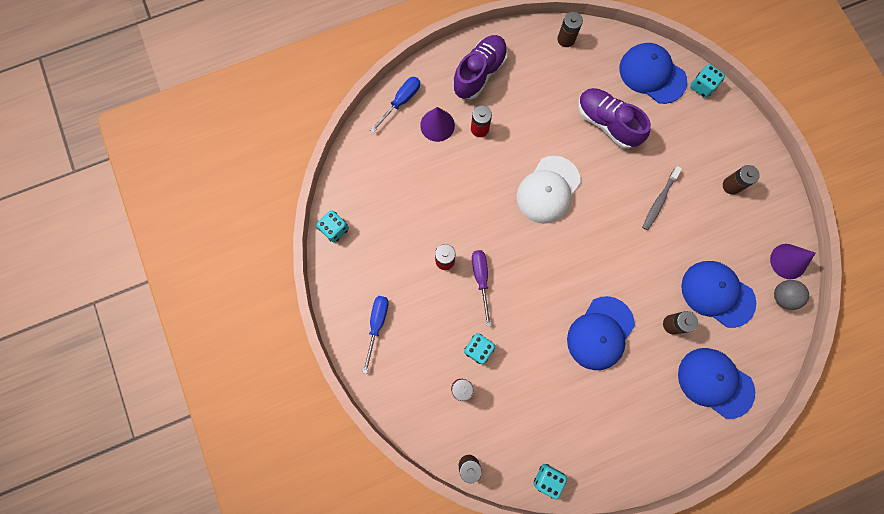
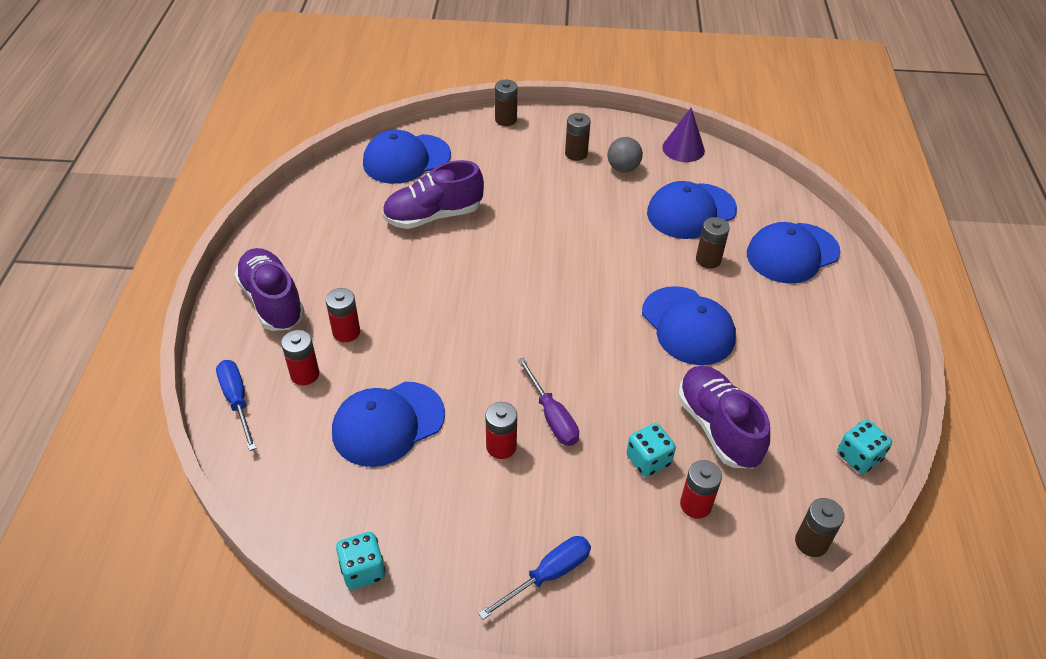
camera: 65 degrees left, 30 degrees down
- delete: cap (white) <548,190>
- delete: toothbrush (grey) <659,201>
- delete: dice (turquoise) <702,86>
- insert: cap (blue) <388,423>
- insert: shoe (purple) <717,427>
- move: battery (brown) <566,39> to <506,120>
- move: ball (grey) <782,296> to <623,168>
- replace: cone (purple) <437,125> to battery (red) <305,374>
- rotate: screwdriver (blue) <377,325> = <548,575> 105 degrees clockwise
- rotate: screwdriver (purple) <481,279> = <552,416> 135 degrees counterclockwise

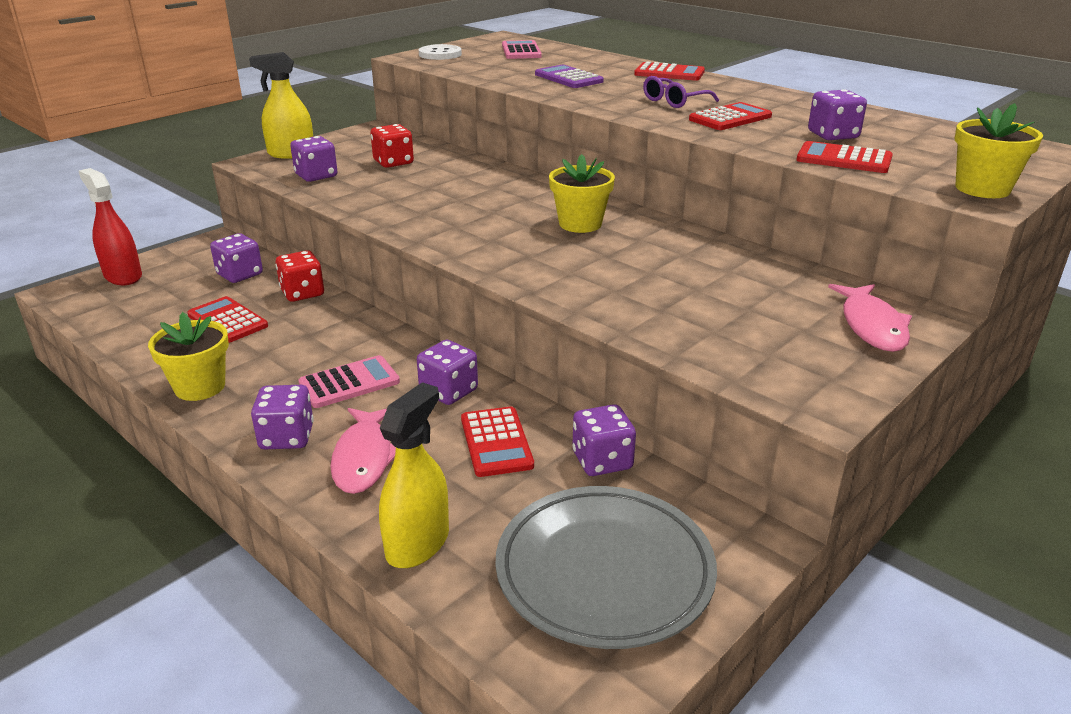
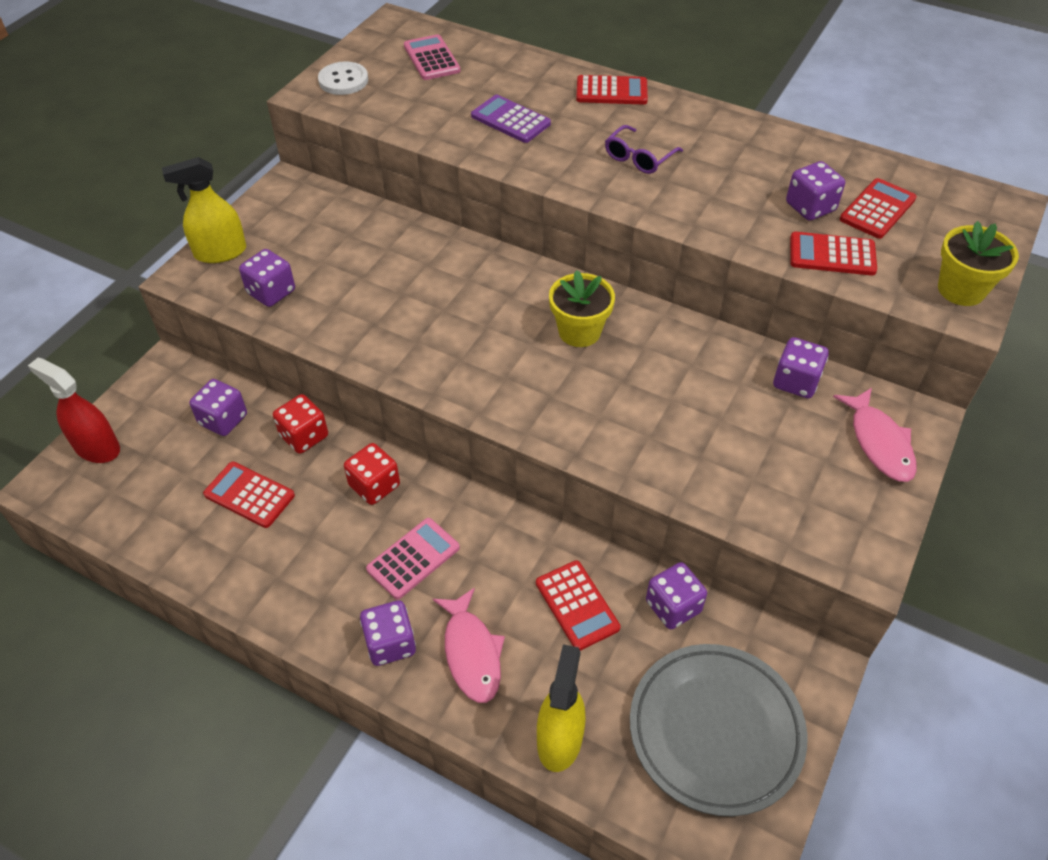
camera: 15 degrees left, 20 degrees up
- delete: flower pot (yellow) <200,387>
- move: dice (red) <393,162> to <374,486>
- move: dice (purple) <448,391> to <795,382>
- move: calculator (red) <730,118> to <877,209>

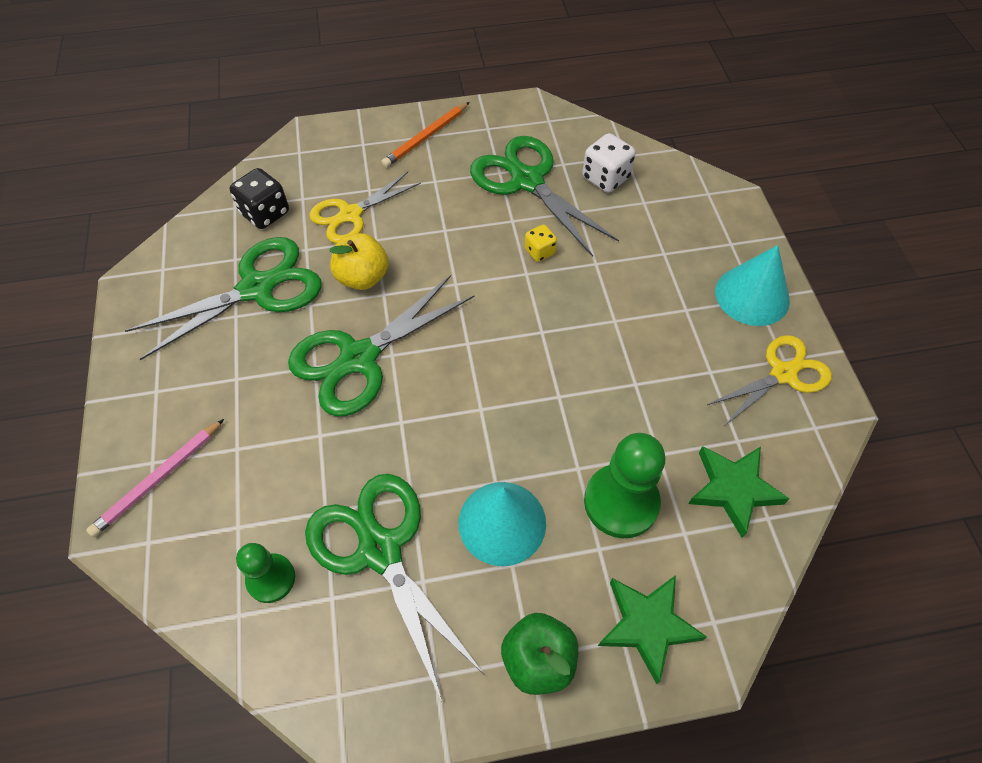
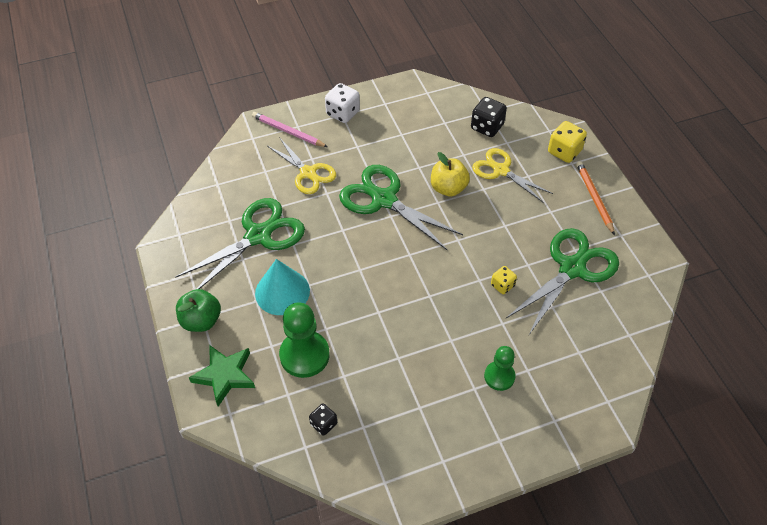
camera: 80 degrees right, 5 degrees down
- delete: scissors (green) <257,288>
- delete: cone (turquoise) <752,295>
- insert: dice (yellow) <564,152>
- move: pawn (green) <271,578> to <499,376>
- move: dice (white) <605,178> to <343,113>
- move: scissors (yellow) <783,374> to <308,173>
- replace: star (green) <733,489> to dice (black) <323,424>
- rotate: pencil (orange) <426,137> = <594,198> 45 degrees clockwise

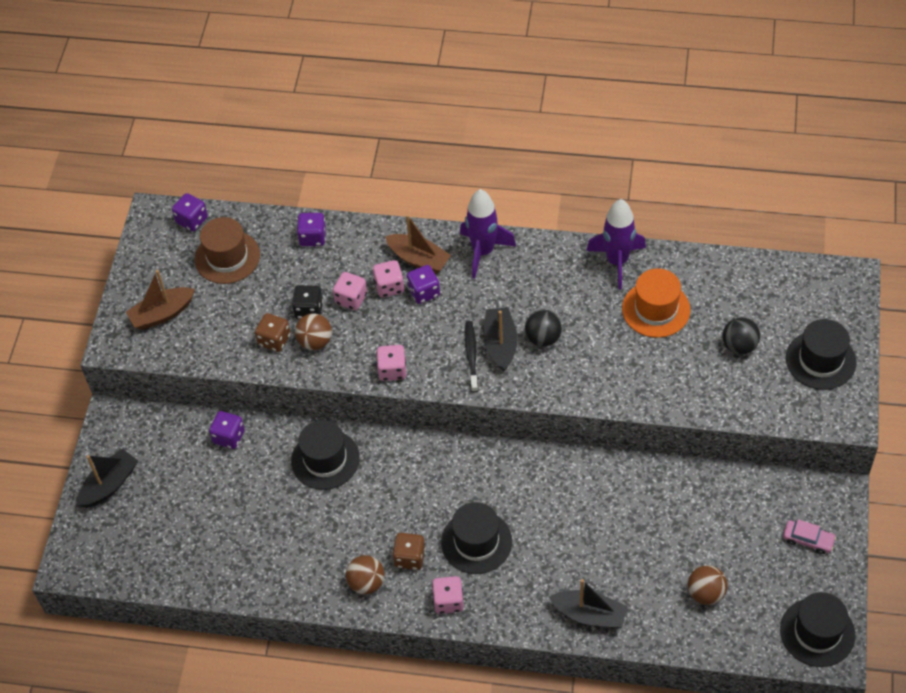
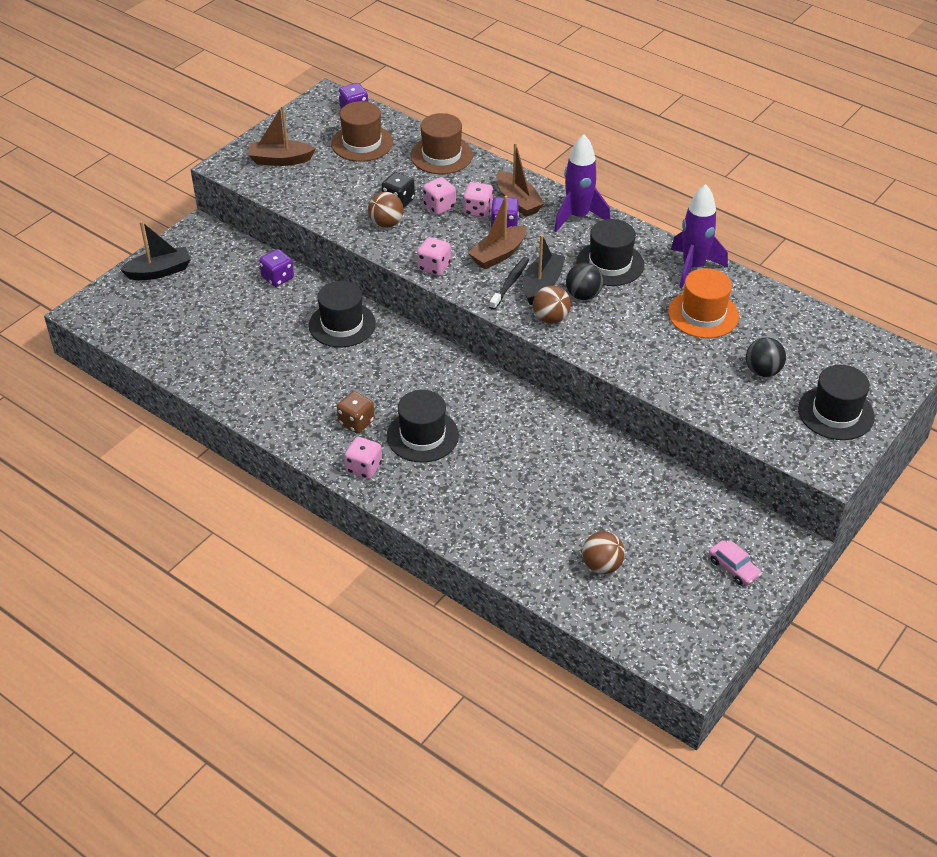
camera: 25 degrees right, 10 degrees down
- delete: dice (brown) <274,340>
- delete: boat (black) <589,614>
- insert: boat (brown) <498,255>
- move: ball (brown) <366,583> to <551,318>
- move: hat (black) <817,632> to <610,264>
- replace: dice (purple) <313,237> to hat (brown) <441,155>

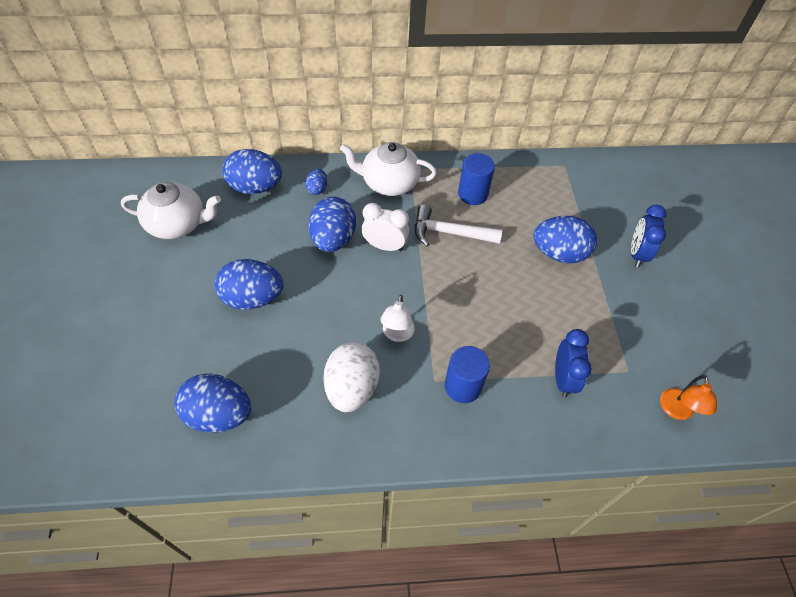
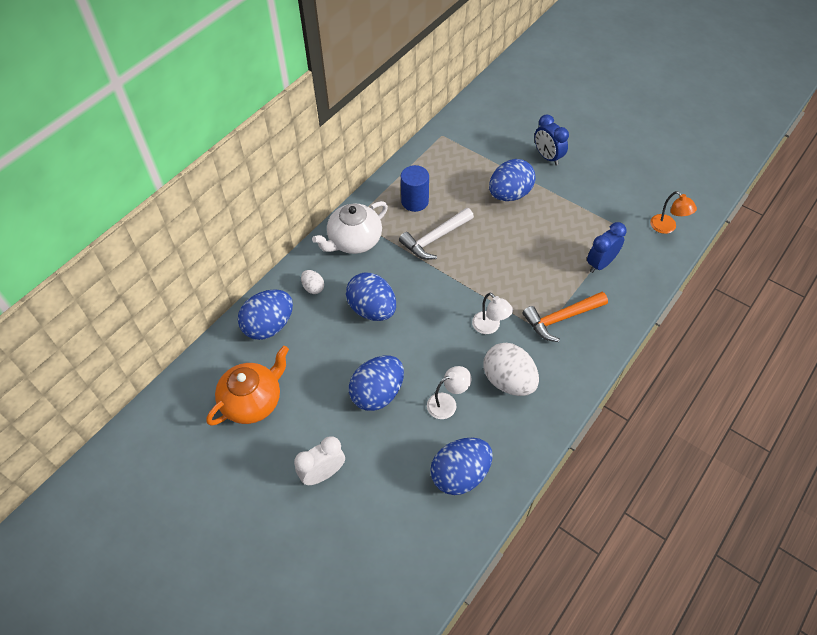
camera: 45 degrees left, 0 degrees up
- insert: lamp (white) <447,403>
- move: clock (white) <385,246> to <323,473>
- replace: cylinder (blue) <463,386> to hammer (orange) <561,318>
- recolor: teapot (white) <178,224> to teapot (orange) <253,401>
- recolor: egg (blue) <317,189> to egg (white) <313,288>
- rotate: clock (blue) <563,378> = <600,263> 90 degrees counterclockwise

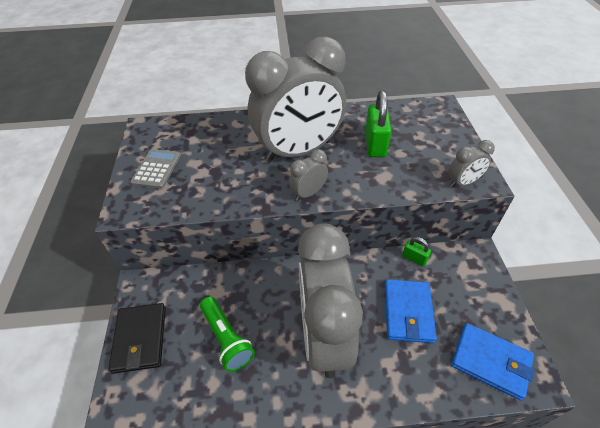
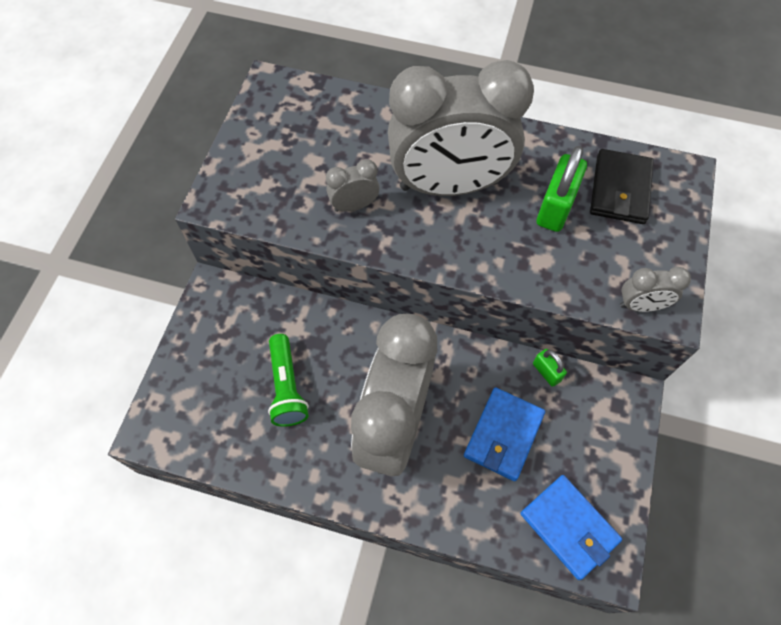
camera: 20 degrees right, 15 degrees up
- delete: calculator (grey) <156,169>
- move: wallet (black) <140,339> to <620,189>
- move: clock (grey) <308,193> to <354,205>

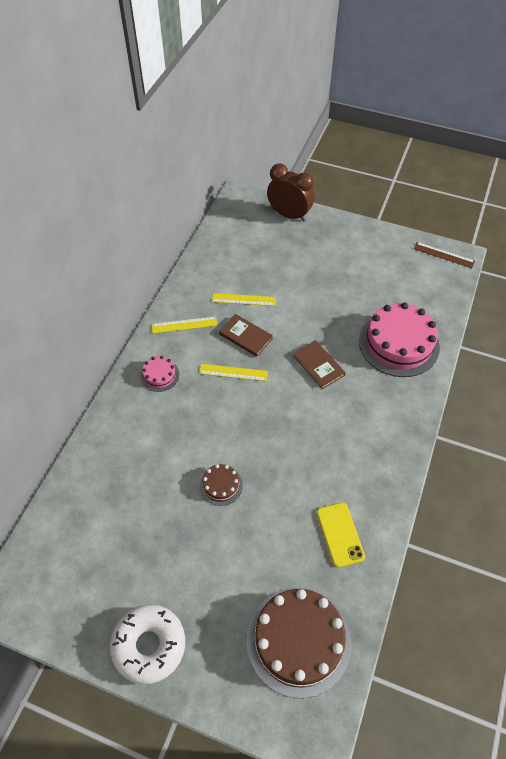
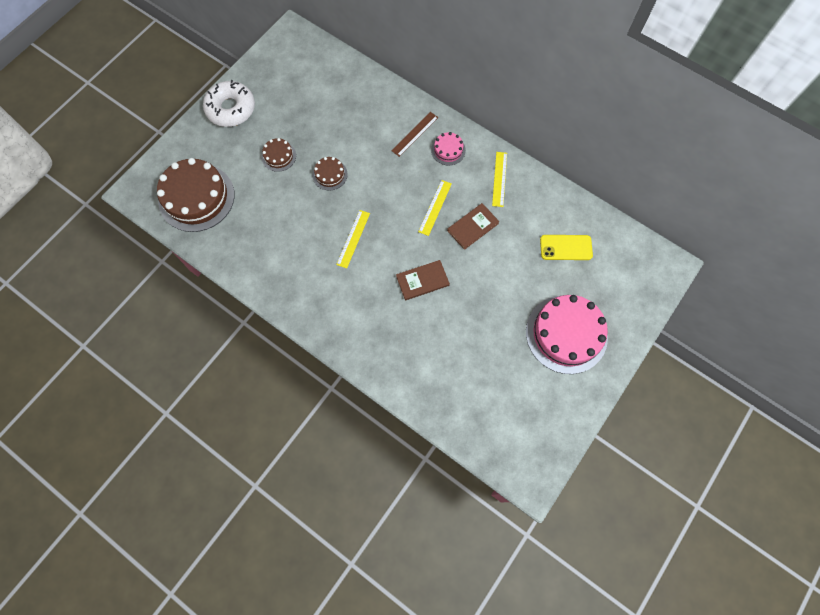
camera: 105 degrees right, 15 degrees up
- delete: clock (brown) <289,215>
- insert: cake (brown) <278,156>
- move: ruler (yellow) <243,299> to <353,238>
- move: phone (yellow) <340,534> to <566,247>
- move: cake (pink) <399,343> to <566,334>
- move: ruler (brown) <444,255> to <415,134>

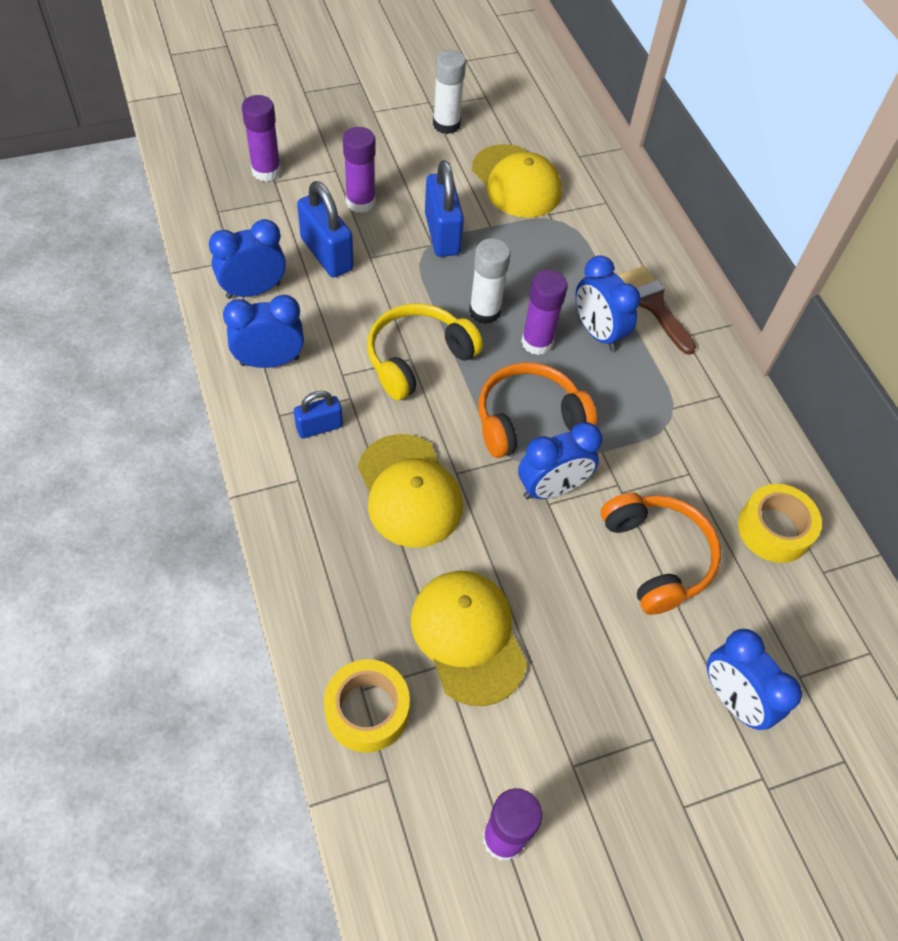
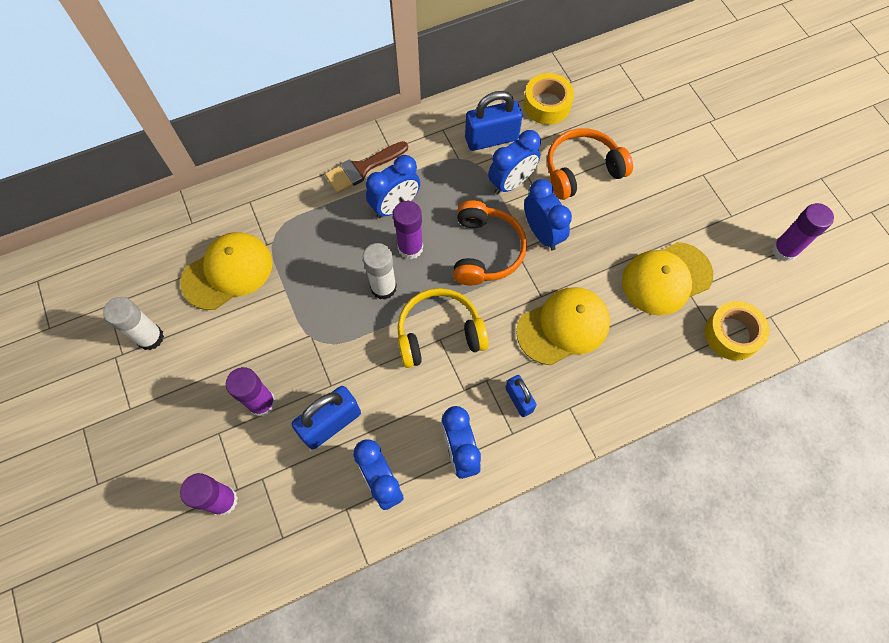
camera: 90 degrees left, 10 degrees up
- move: padlock (blue) <442,234> to <491,139>
- move: clock (blue) <732,699> to <511,183>
- rotate: headphones (yellow) <418,358> = <439,333> 120 degrees clockwise
- rotate: headphones (orange) <528,419> = <485,251> 150 degrees counterclockwise

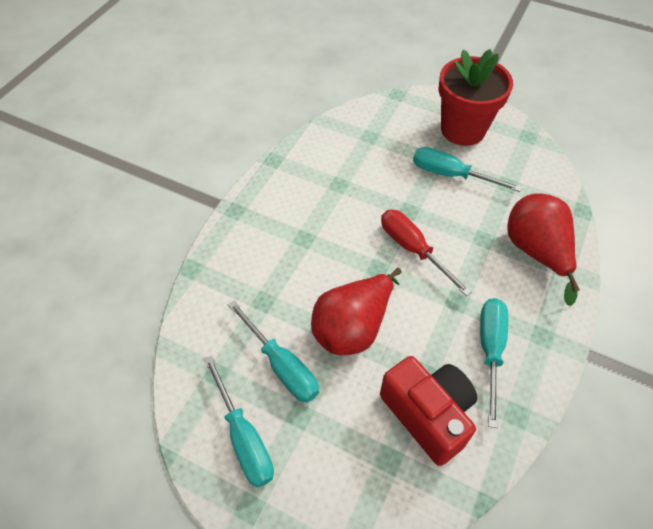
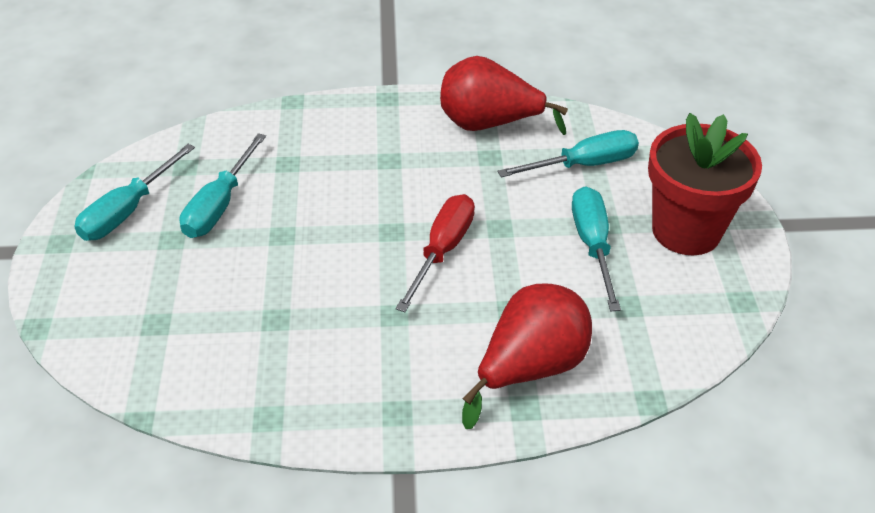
camera: 60 degrees right, 10 degrees down
- delete: camera (red) <428,414>
- move: pear (red) <353,327> to <489,125>
- move: screwdriver (turquoise) <490,350> to <583,165>

